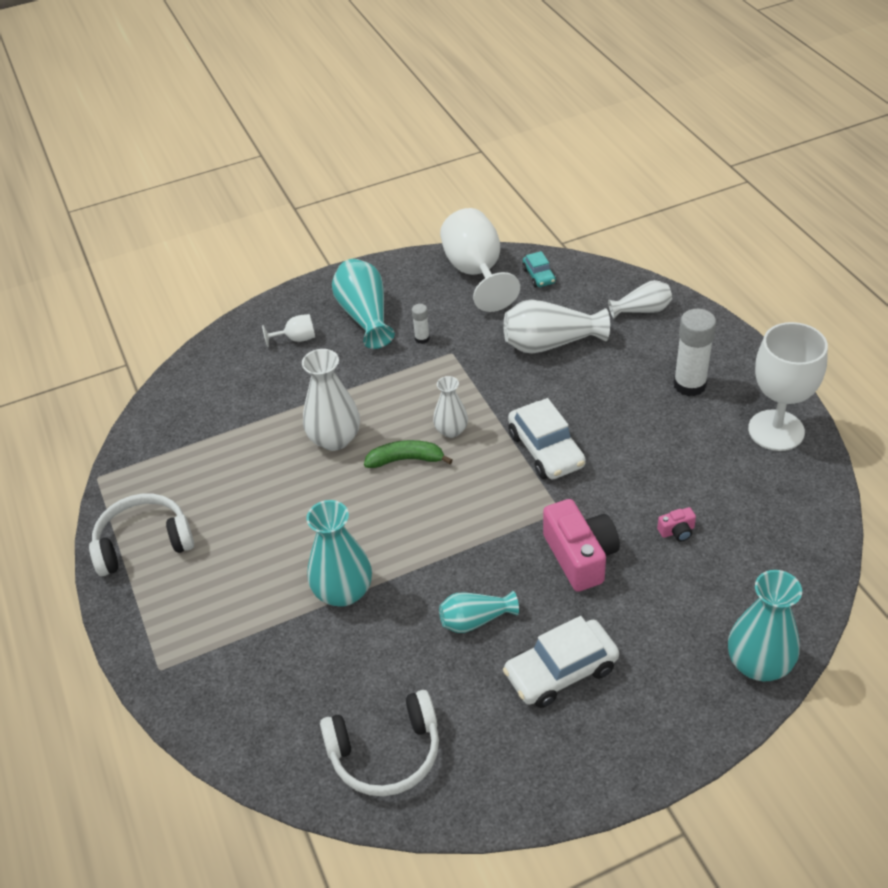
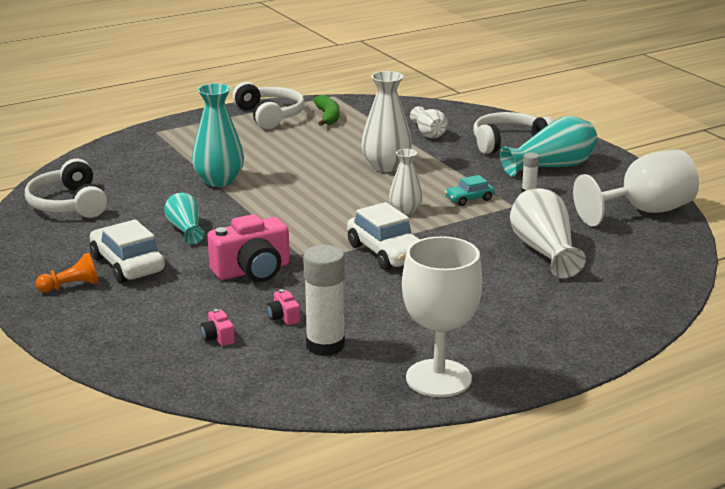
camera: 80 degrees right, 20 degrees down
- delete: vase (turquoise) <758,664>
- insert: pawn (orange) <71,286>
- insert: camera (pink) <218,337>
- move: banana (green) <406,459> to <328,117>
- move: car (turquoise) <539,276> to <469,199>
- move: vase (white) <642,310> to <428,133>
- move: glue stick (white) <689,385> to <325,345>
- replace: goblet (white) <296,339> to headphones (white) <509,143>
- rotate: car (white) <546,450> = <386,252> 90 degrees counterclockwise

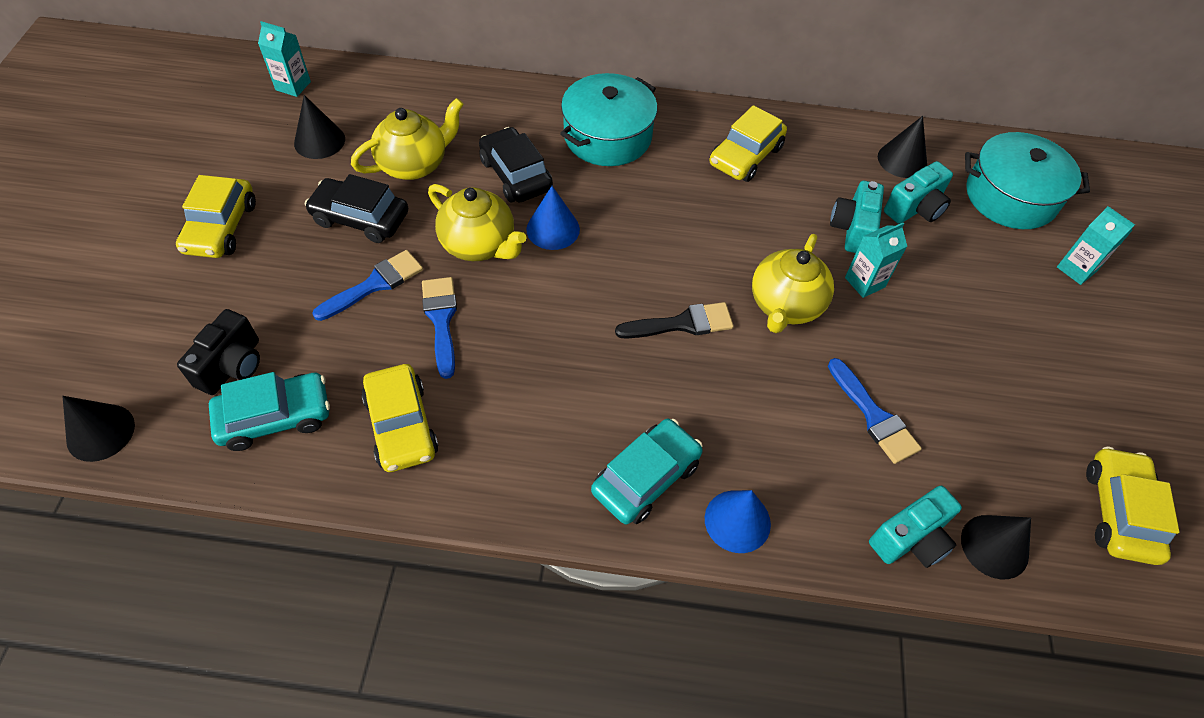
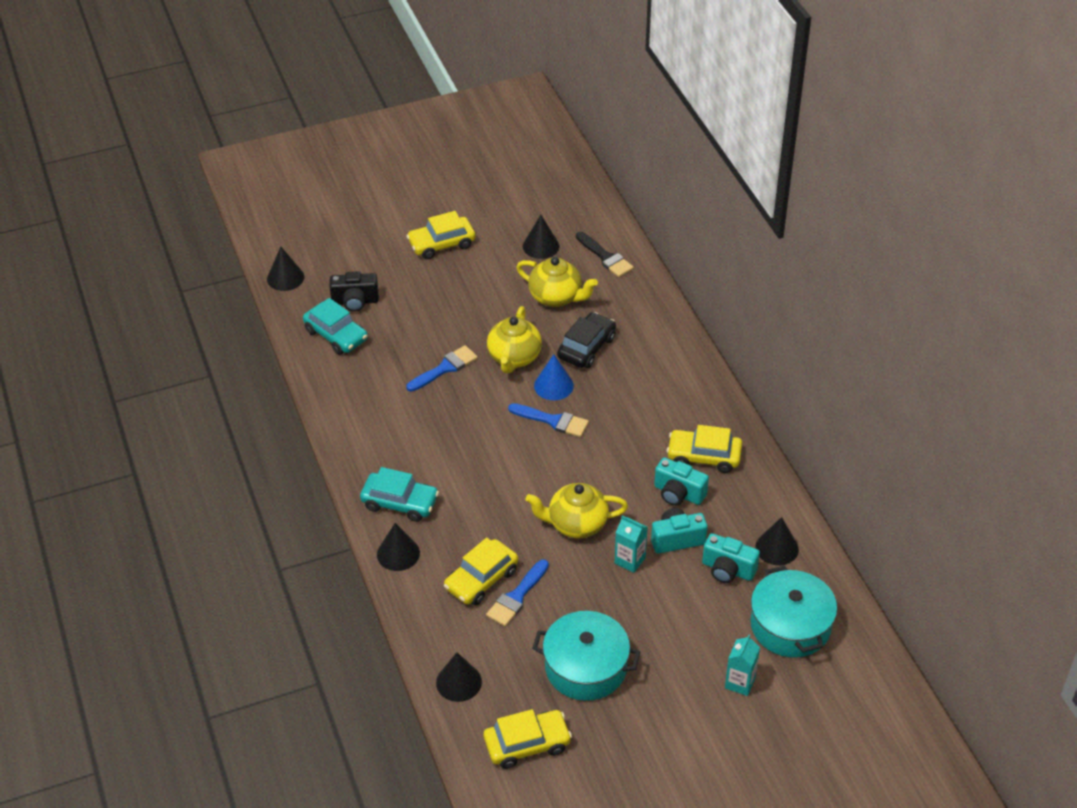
camera: 65 degrees right, 10 degrees down
- delete: carton (turquoise) <293,86>
- delete: car (black) <360,218>
- move: brush (blue) <375,284> to <553,421>
- move: car (yellow) <401,425> to <481,579>
- move: pot (turquoise) <607,136> to <585,667>
- move: brush (black) <682,323> to <605,257>
- move: camera (turquoise) <910,539> to <678,493>
- recolor: cone (blue) <737,521> to cone (black) <398,553>

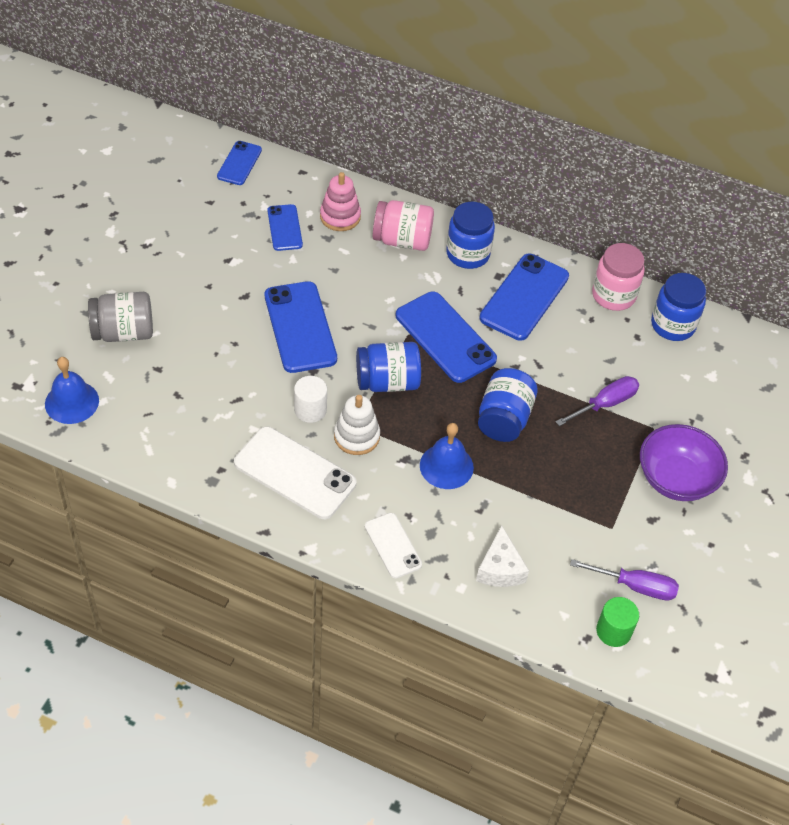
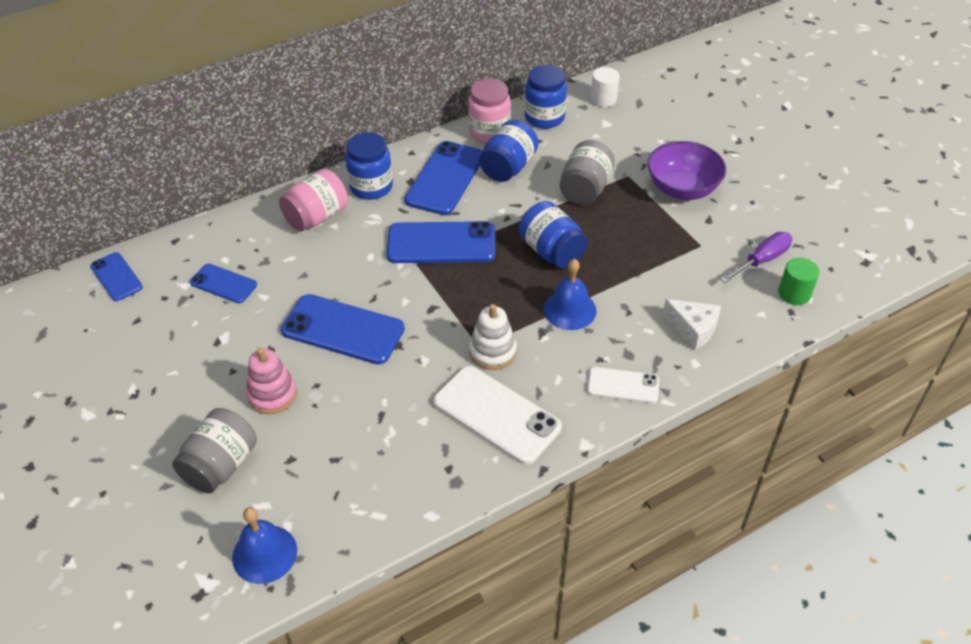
camera: 50 degrees left, 5 degrees down
- move: cylinder (white) <310,410> to <603,99>
- move: stacking toy (pink) <340,216> to <272,394>
- move: jar (blue) <387,382> to <508,167>
- replace: screwdriver (purple) <604,404> to jar (grey) <585,189>
- rotate: phone (white) <295,473> = <496,415> 60 degrees clockwise
- rotate: phone (blue) <524,297> = <445,178> 45 degrees clockwise

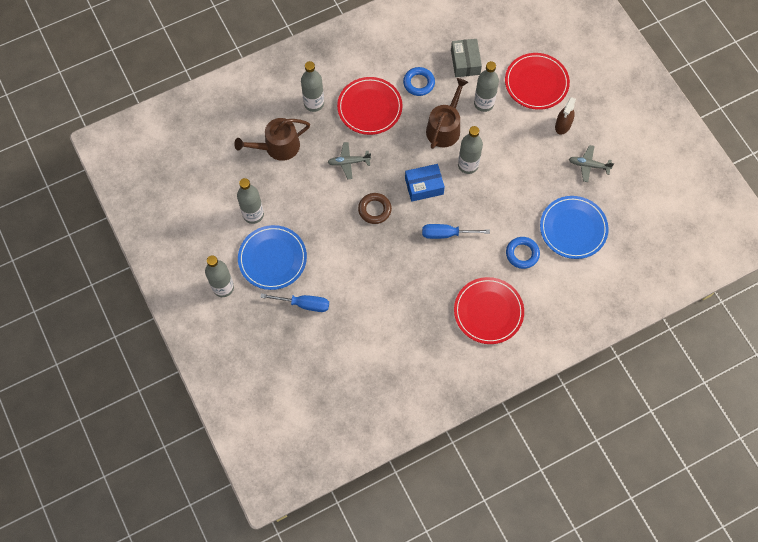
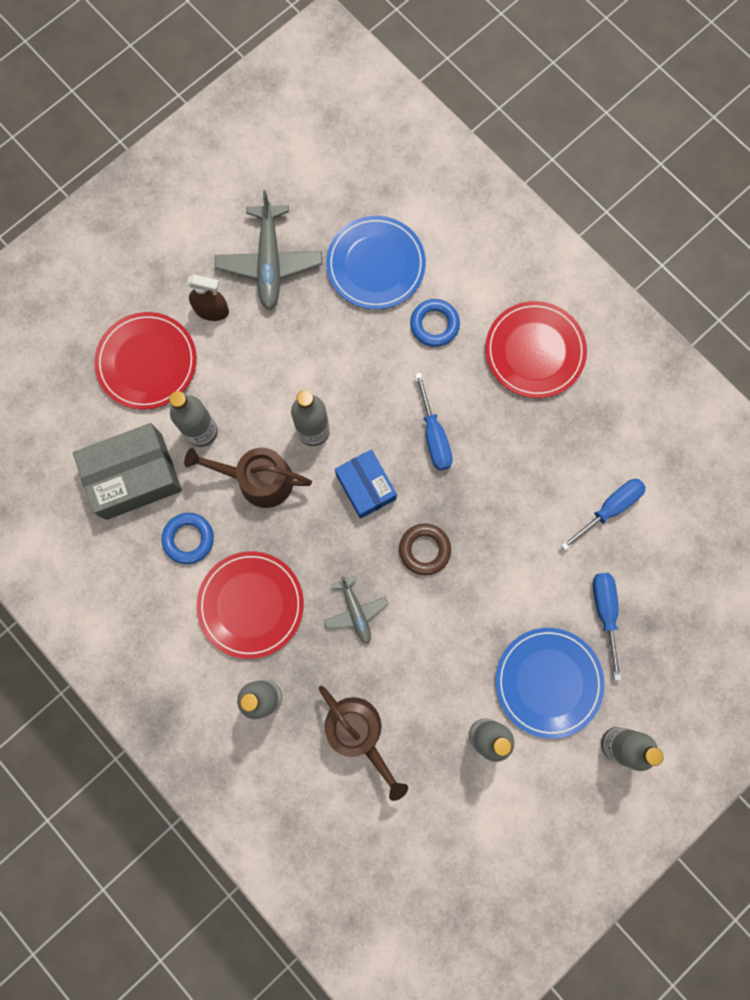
camera: 105 degrees left, 10 degrees up
- insert: screwdriver (blue) <609,509>
- resize: box (grey) <465,62> = <134,476> x1.56
- resize: plane (grey) <588,165> = <270,263> x1.74

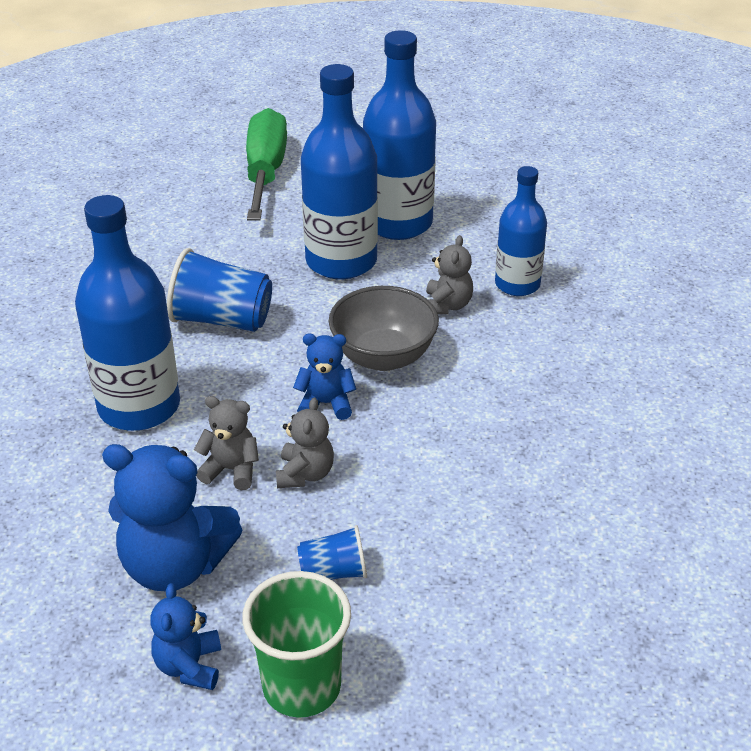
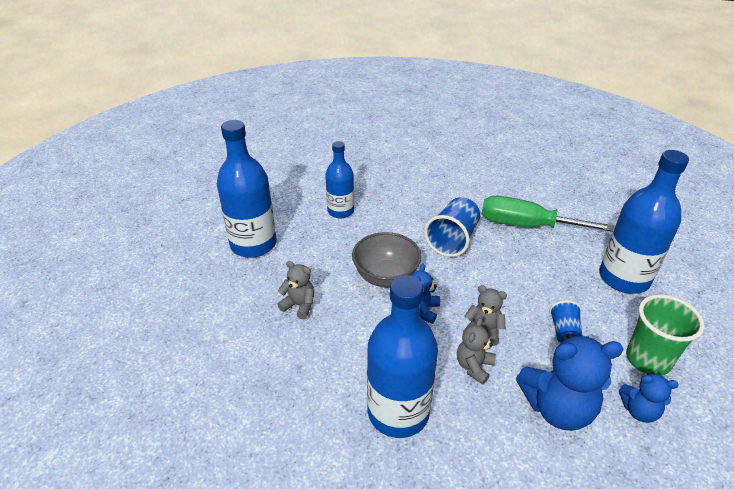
camera: 75 degrees left, 0 degrees up
- move: cup (blue) <222,320> to <453,240>
- move: screwdriver (green) <265,172> to <526,225>
- move: bottle (blue) <341,261> to <624,278>
- move: teddy bear (grey) <447,305> to <299,305>
- rotate: teddy bear (blue) <175,565> = <557,408> 60 degrees clockwise

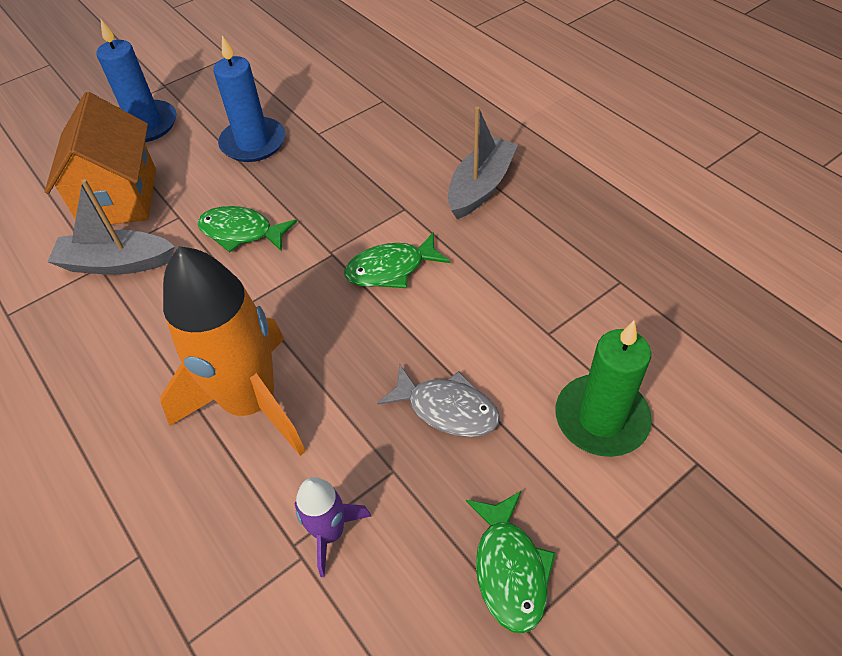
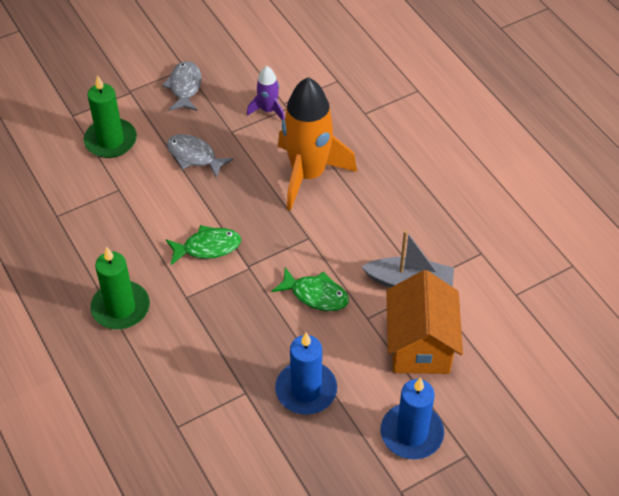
camera: 175 degrees left, 0 degrees up
- replace: boat (grey) <480,187> to candle (green) <121,308>
- recolor: fish (green) <509,569> to fish (grey) <185,87>

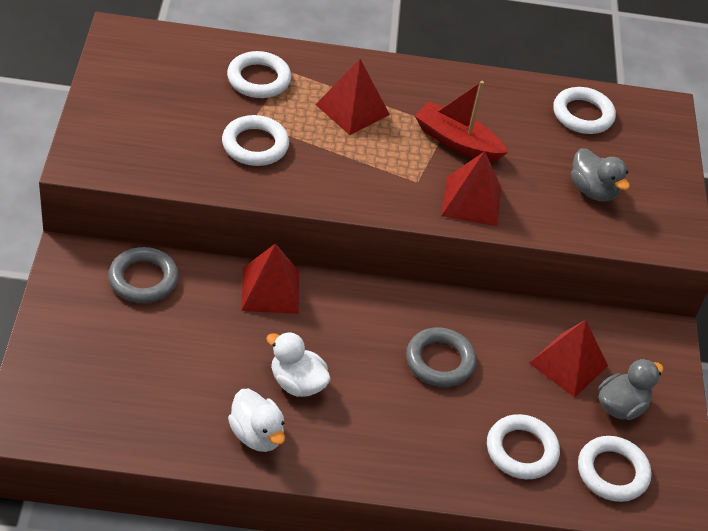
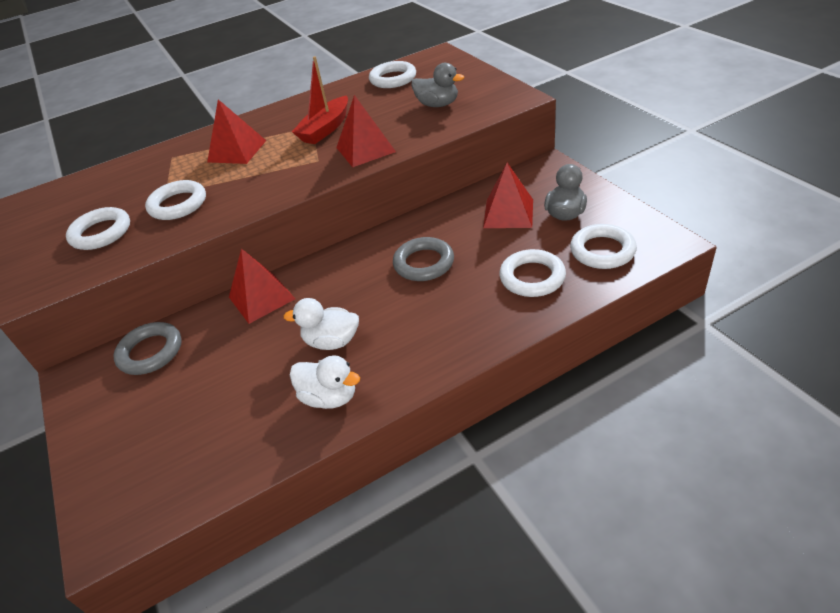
camera: 20 degrees left, 5 degrees down
- move: ring (white) <258,79> to <101,233>
- rotate: boat (red) <457,142> = <325,129> 60 degrees counterclockwise

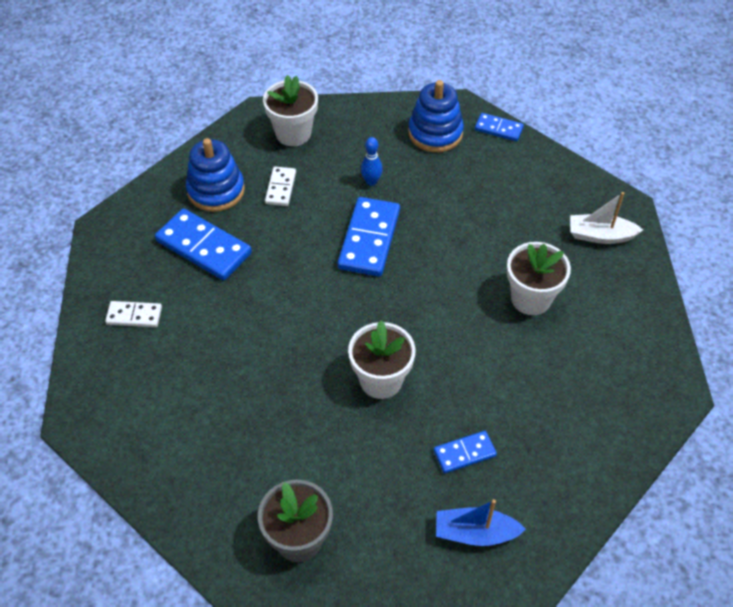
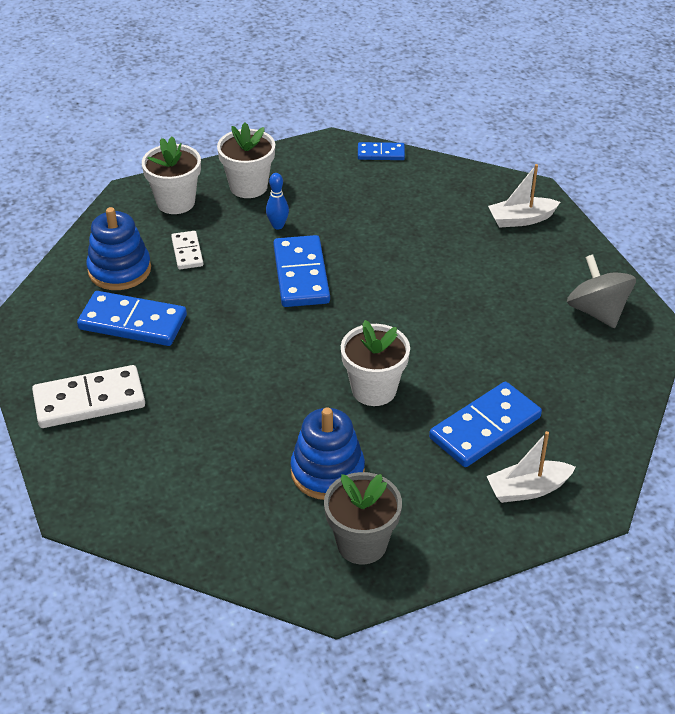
camera: 20 degrees left, 10 degrees down
- insert: spinning top (grey) <597,311>
- move: stacking toy (blue) <435,133> to <327,472>
- move: flower pot (white) <531,298> to <248,186>
- recolor: boat (blue) <475,533> to boat (white) <527,489>
- resize: domino (white) <134,316> = <89,401> x1.82
- resize: domino (blue) <464,453> = <485,428> x1.82

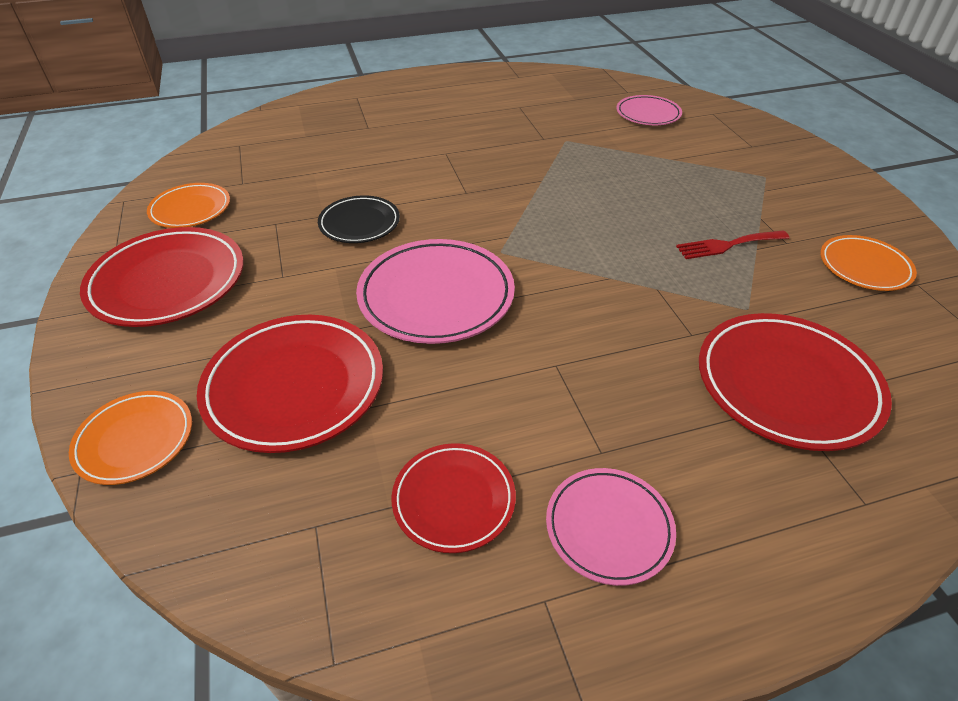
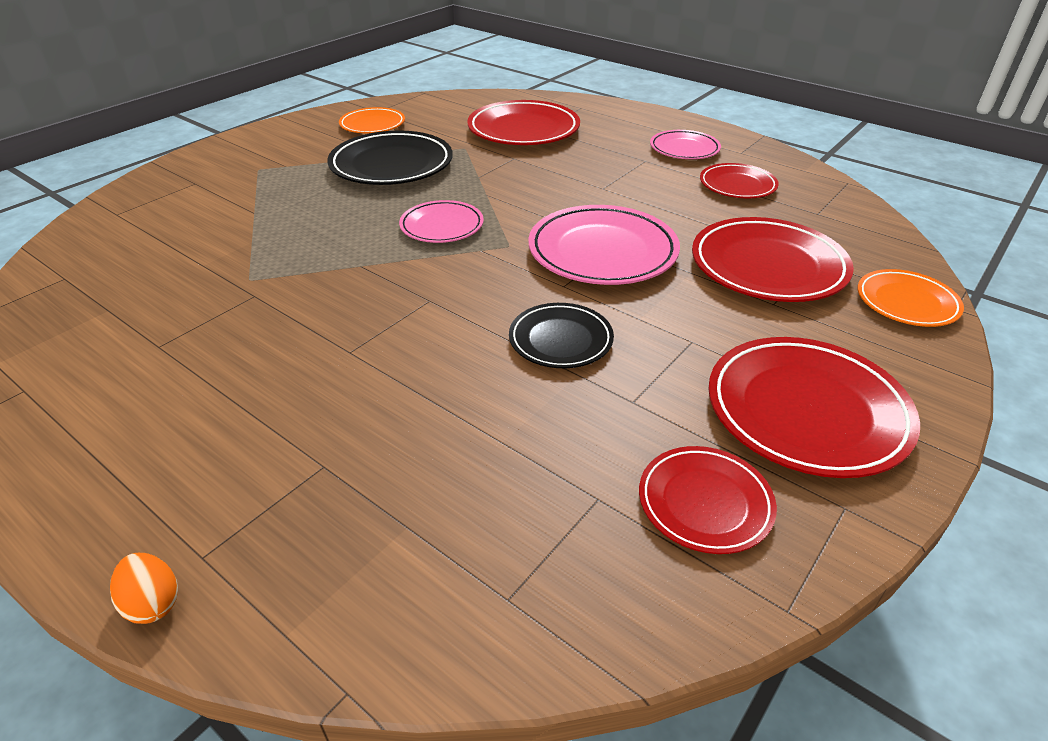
camera: 125 degrees left, 5 degrees down
- insert: egg (orange) <153,602>
- move: plate (pink) <648,114> to <442,226>
- replace: fork (red) <727,245> to plate (black) <391,165>
- recolor: plate (orange) <191,209> to plate (red) <705,503>

